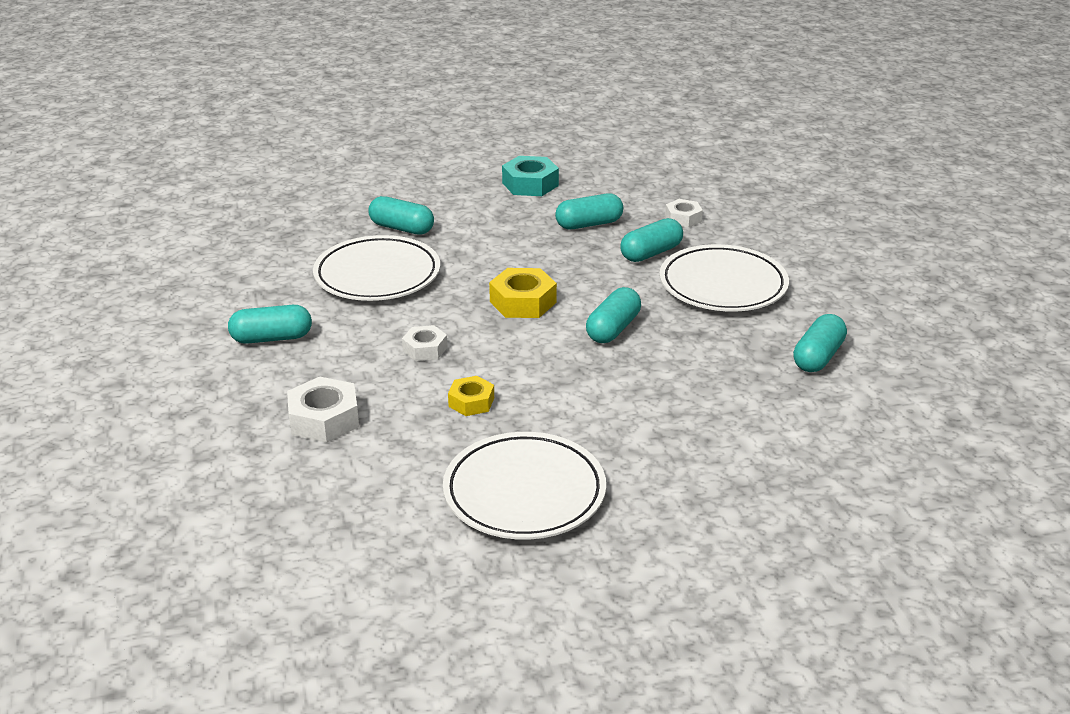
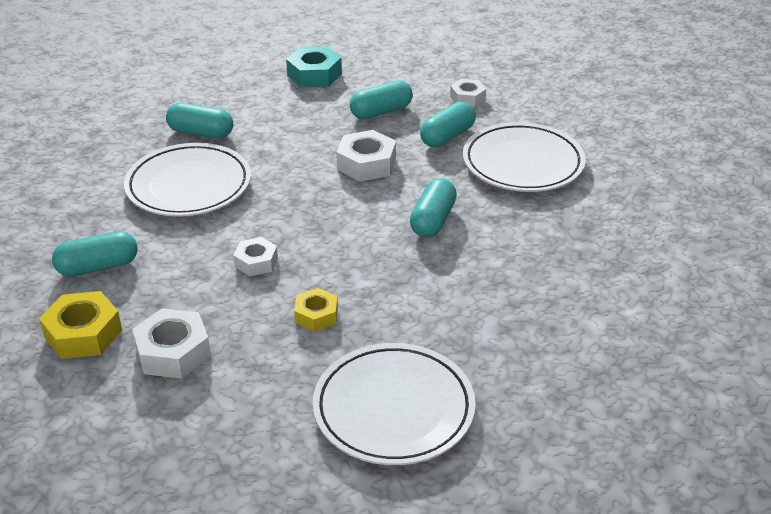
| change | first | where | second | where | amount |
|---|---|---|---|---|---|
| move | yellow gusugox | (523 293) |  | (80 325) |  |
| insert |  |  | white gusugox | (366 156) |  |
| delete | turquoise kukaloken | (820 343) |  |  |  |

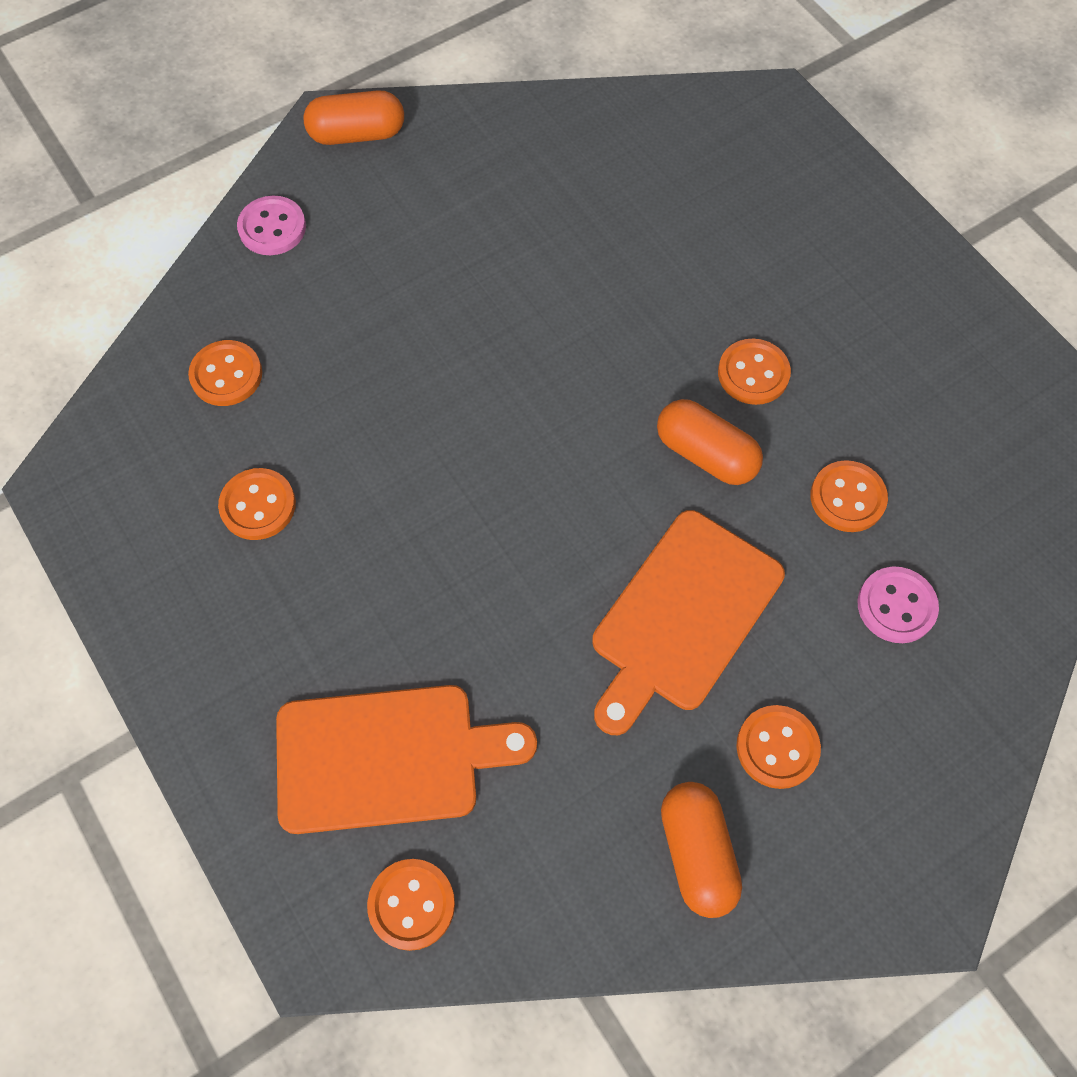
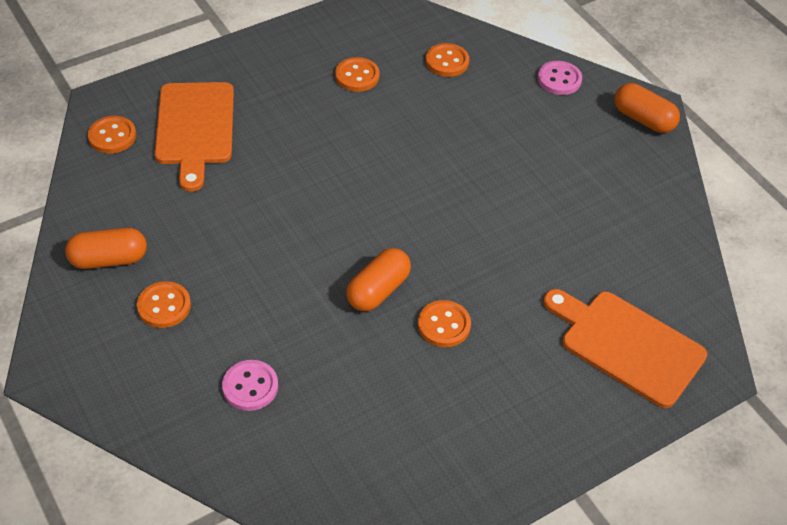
| change | first | where | second | where | amount |
|---|---|---|---|---|---|
| move | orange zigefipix | (688 622) |  | (625 348) |  |
| rotate | orange kukaloken | (353 117) |  | (647 108) | 45 degrees counterclockwise |
| delete | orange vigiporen | (849 496) |  |  |  |

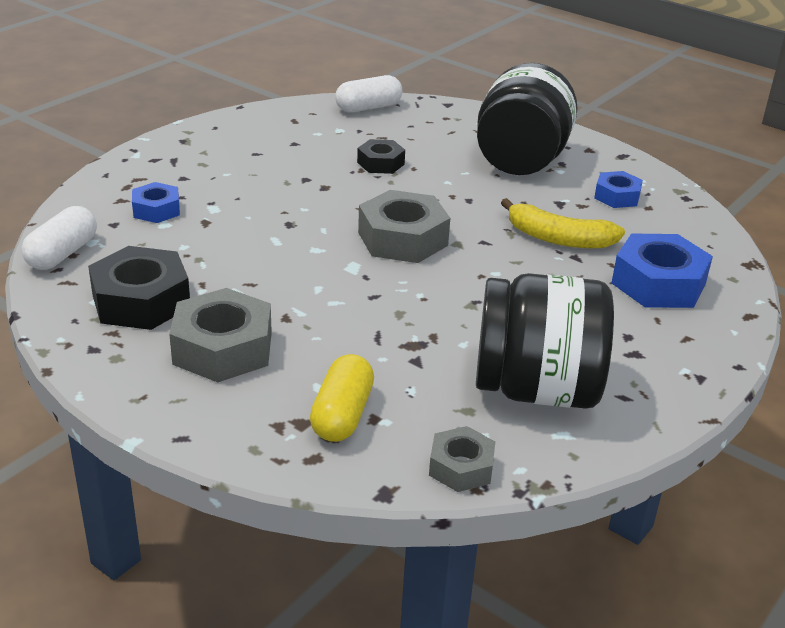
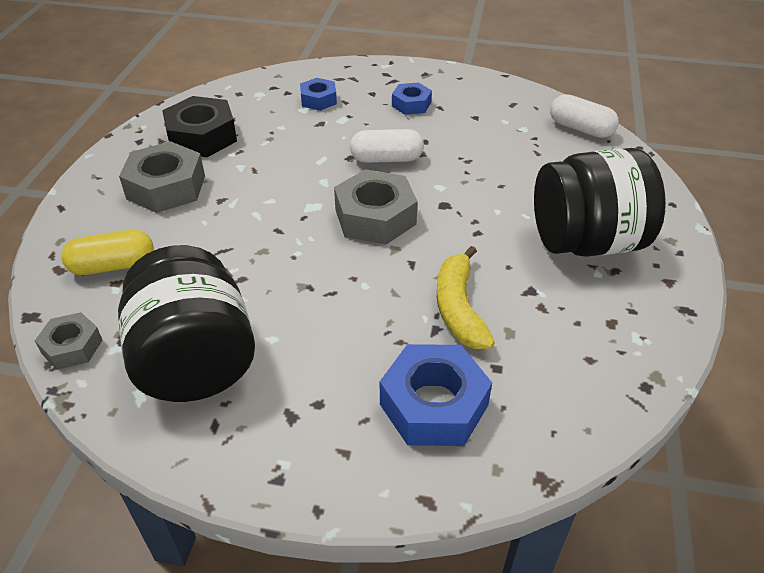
| change | first | where | second | where | amount |
|---|---|---|---|---|---|
| move | white kukaloken | (59 238) |  | (387 146) |  |
| move | blue gusugox | (618 189) |  | (412 98) |  |
| delete | black gusugox | (381 156) |  |  |  |

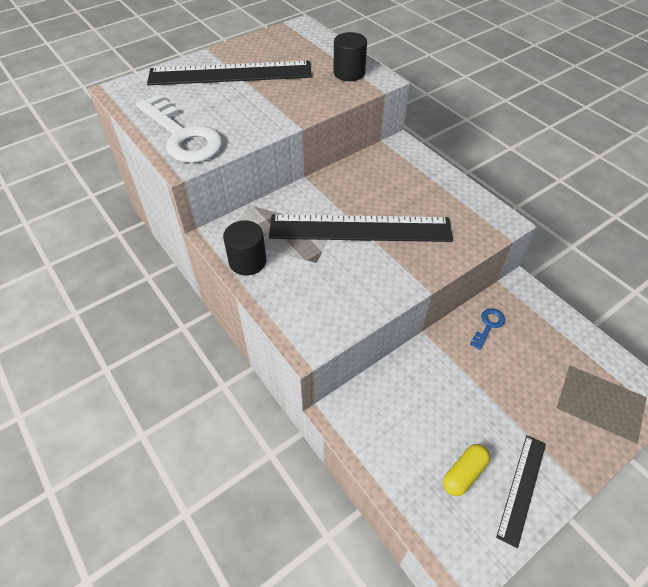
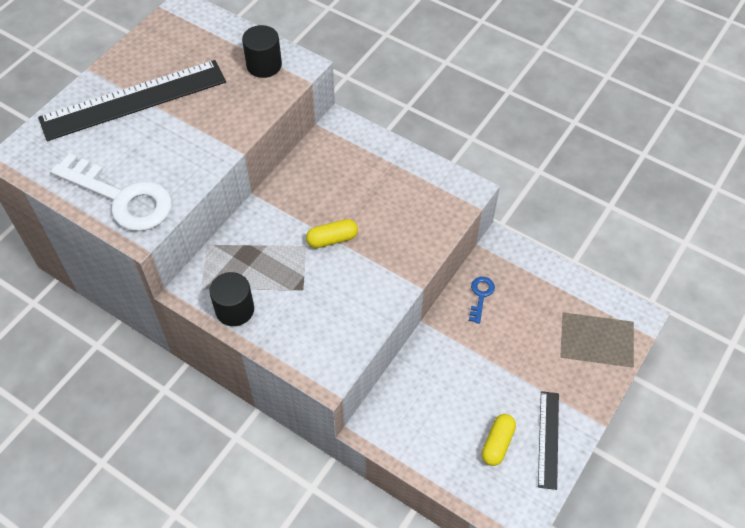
| change | first | where | second | where | amount |
|---|---|---|---|---|---|
| replace | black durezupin | (361 228) | yellow kukaloken | (332 233) |  |

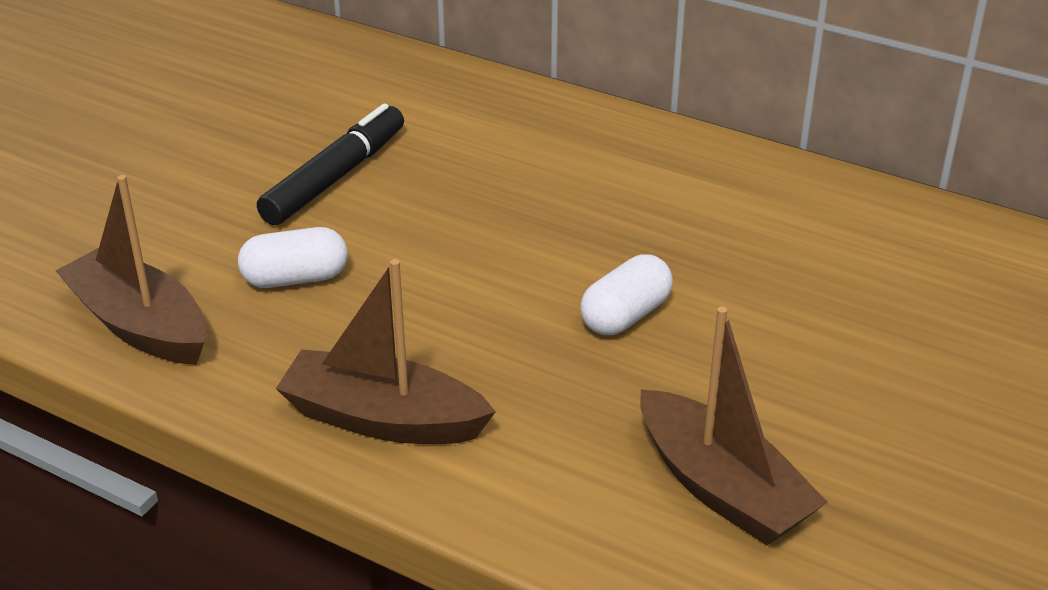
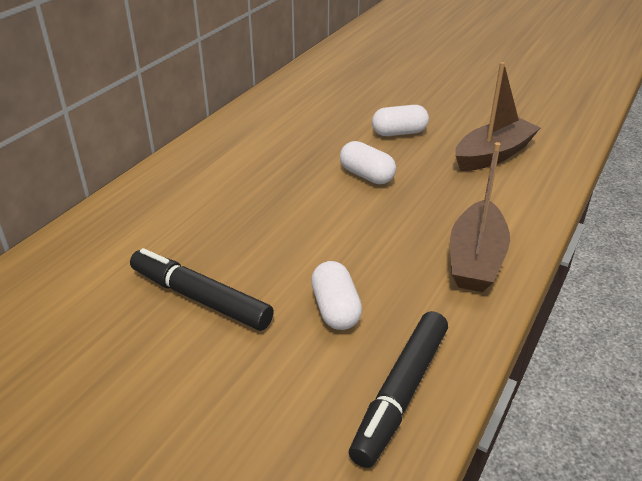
| change | first | where | second | where | amount |
|---|---|---|---|---|---|
| replace | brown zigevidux | (131 270) | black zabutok | (398 389) |  |
| insert |  |  | white kukaloken | (400 120) |  |

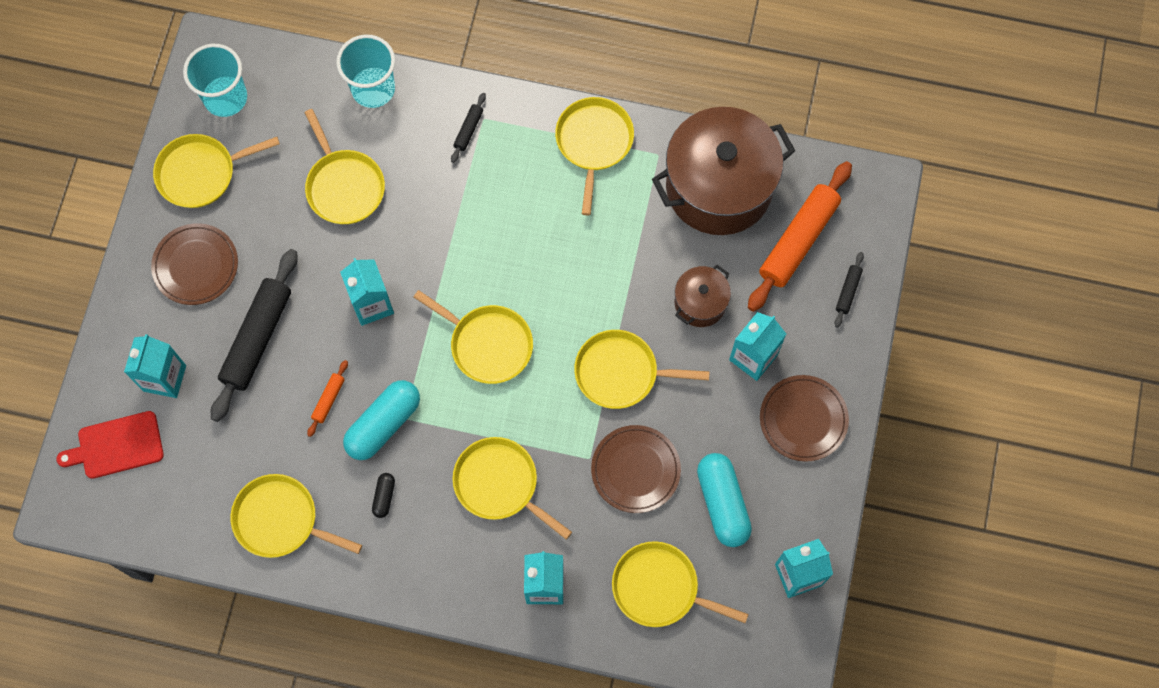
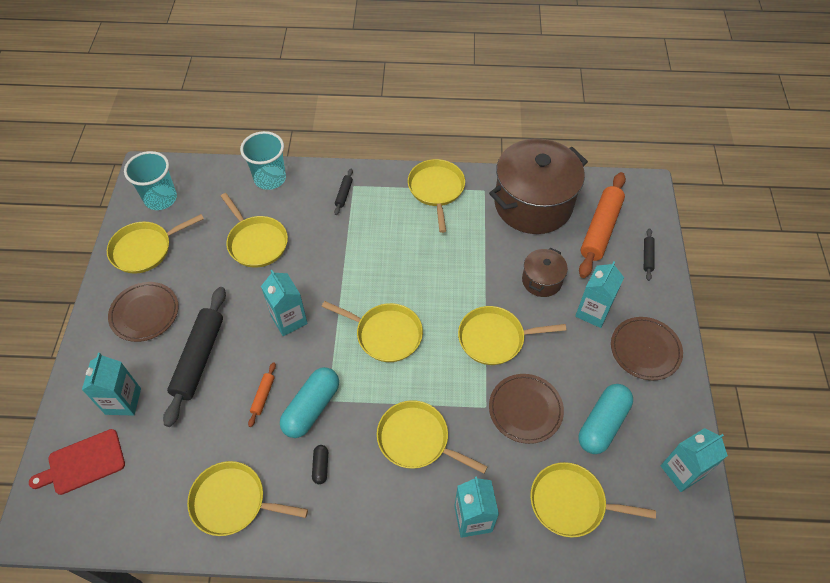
| change | first | where | second | where | amount |
|---|---|---|---|---|---|
| rotate | turquoise kukaloken | (724 500) |  | (606 419) | 60 degrees clockwise |

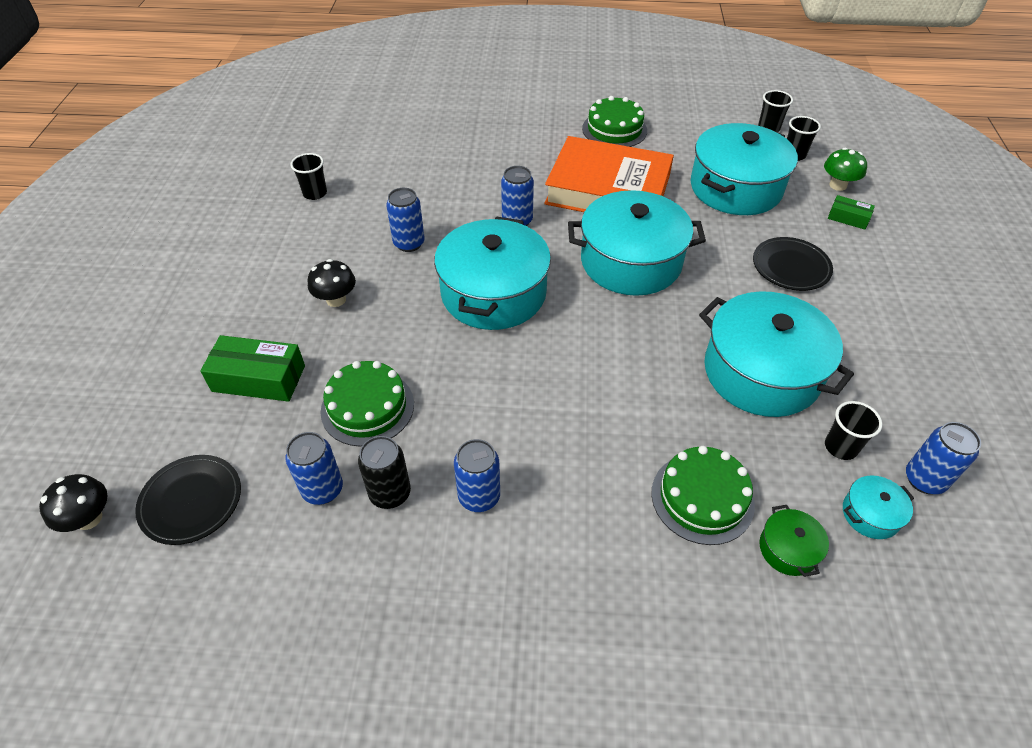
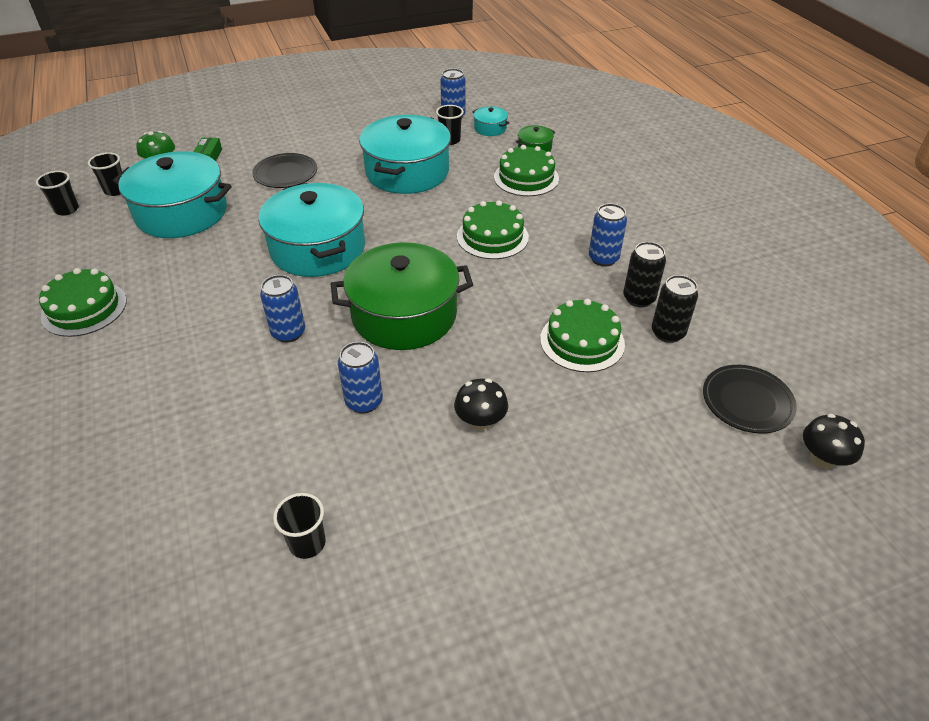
| change | first | where | second | where | amount |
|---|---|---|---|---|---|
| recolor | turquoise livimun | (492 273) | green livimun | (402 296) |  |
| insert |  |  | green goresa | (493 229) |  |
| recolor | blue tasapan | (314 468) | black tasapan | (675 309) |  |
| delete | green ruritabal | (252 368) |  |  |  |
| delete | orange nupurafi | (609 174) |  |  |  |

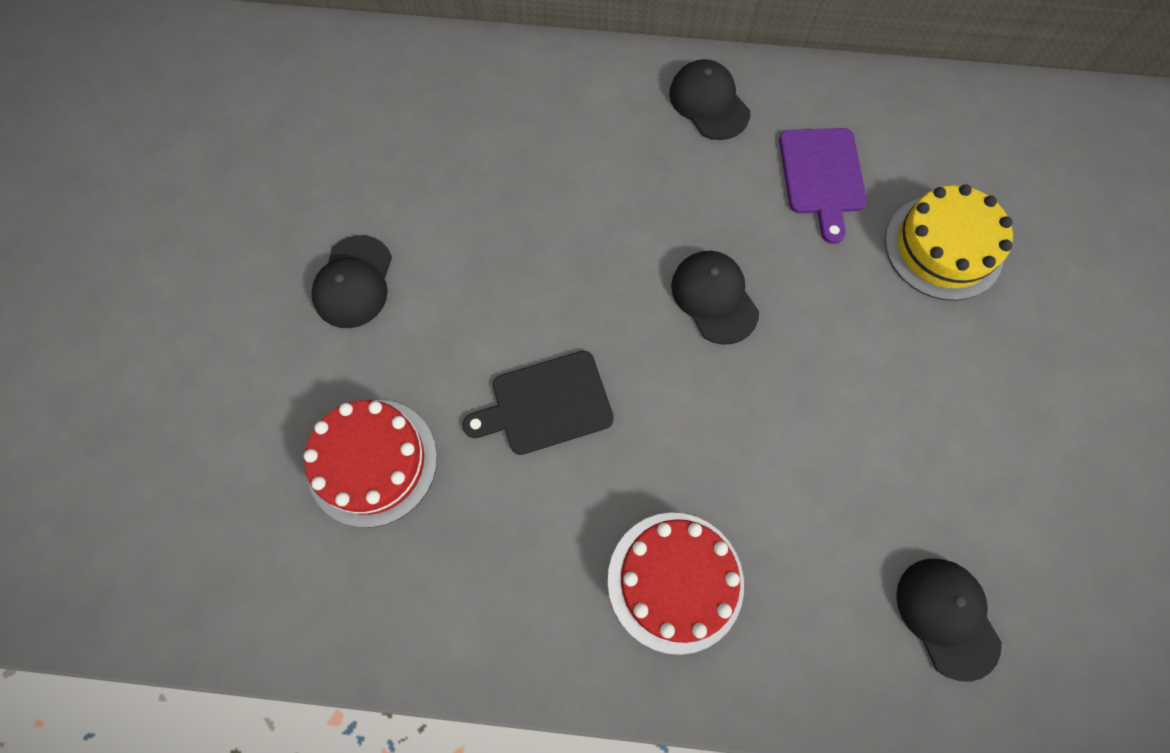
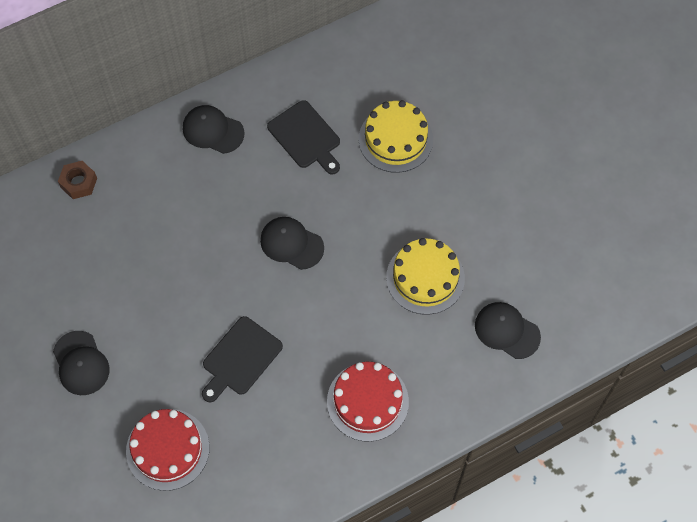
| change | first | where | second | where | amount |
|---|---|---|---|---|---|
| insert |  |  | brown gusugox | (77 180) |  |
| recolor | purple zigefipix | (823 186) | black zigefipix | (303 137) |  |
| insert |  |  | yellow goresa | (425 276) |  |

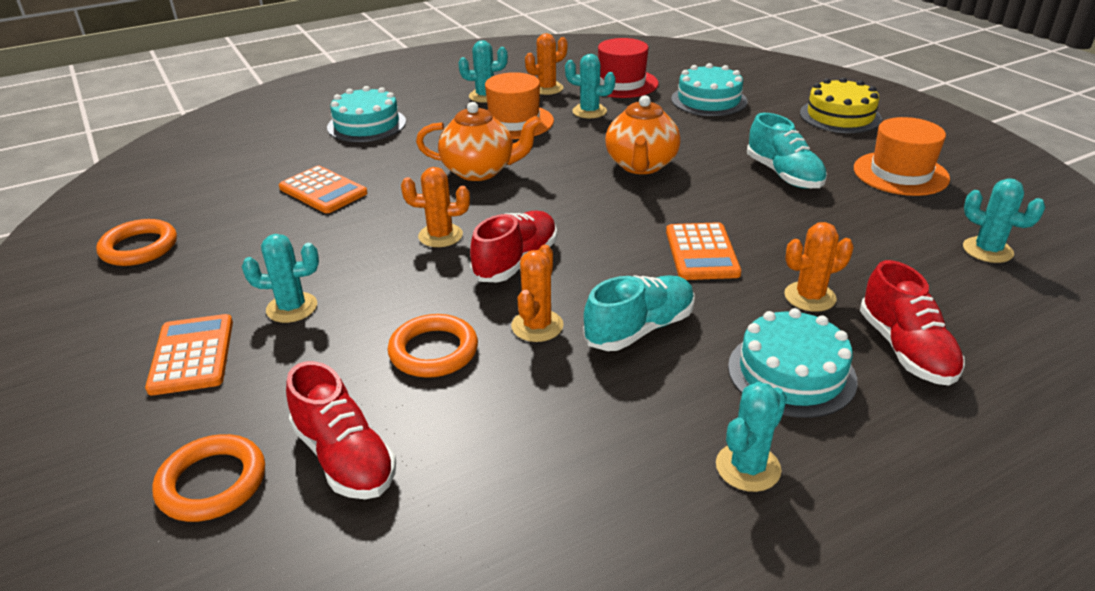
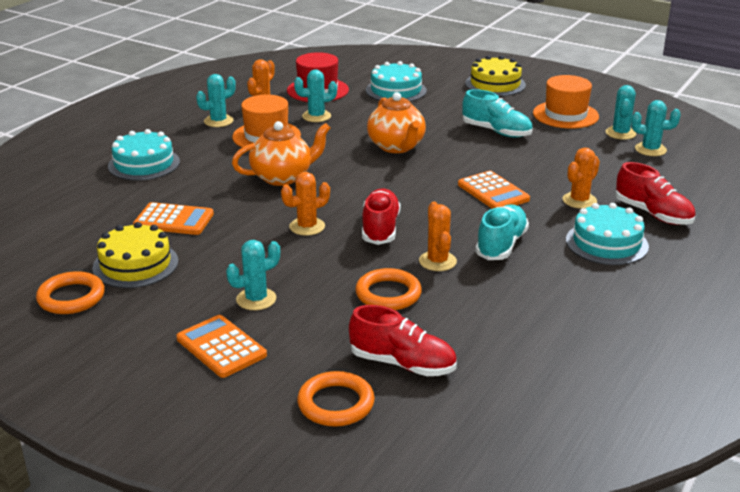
| change | first | where | second | where | amount |
|---|---|---|---|---|---|
| insert |  |  | yellow goresa | (135 255) |  |
| move | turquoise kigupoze | (751 437) |  | (621 112) |  |

